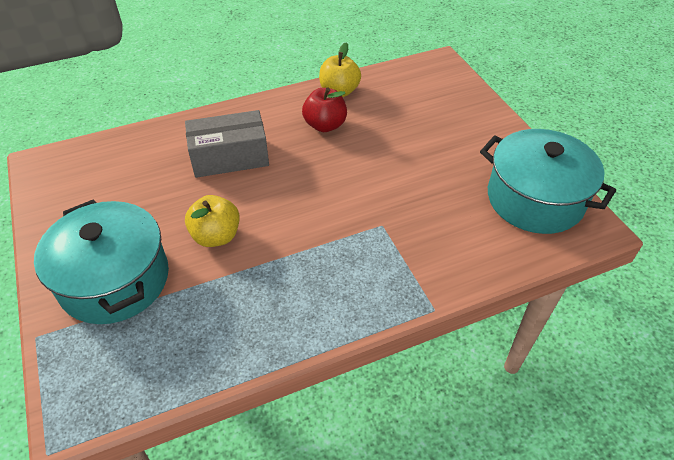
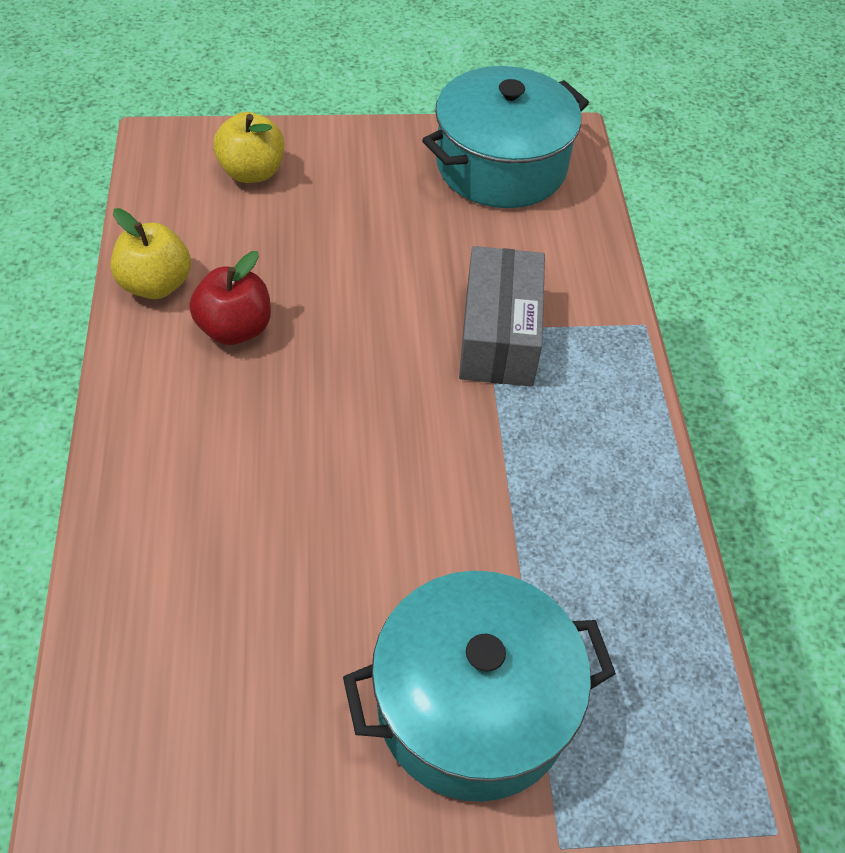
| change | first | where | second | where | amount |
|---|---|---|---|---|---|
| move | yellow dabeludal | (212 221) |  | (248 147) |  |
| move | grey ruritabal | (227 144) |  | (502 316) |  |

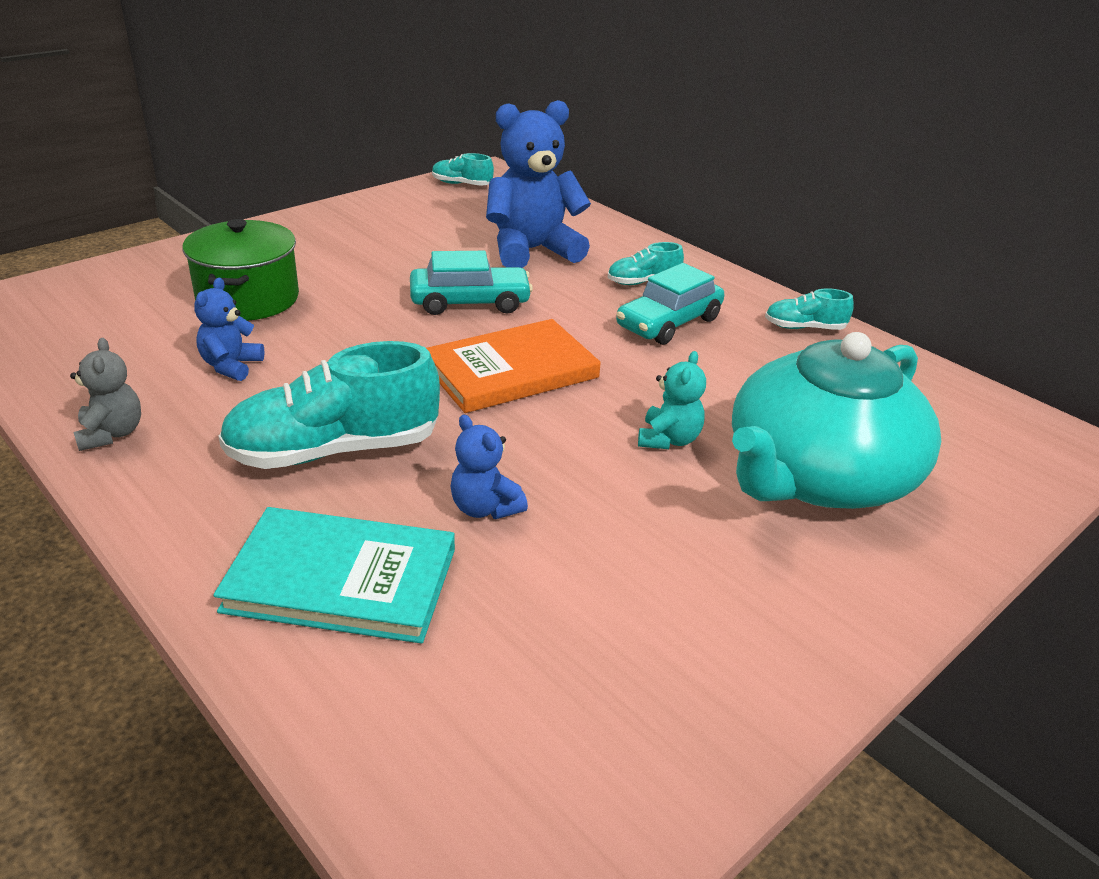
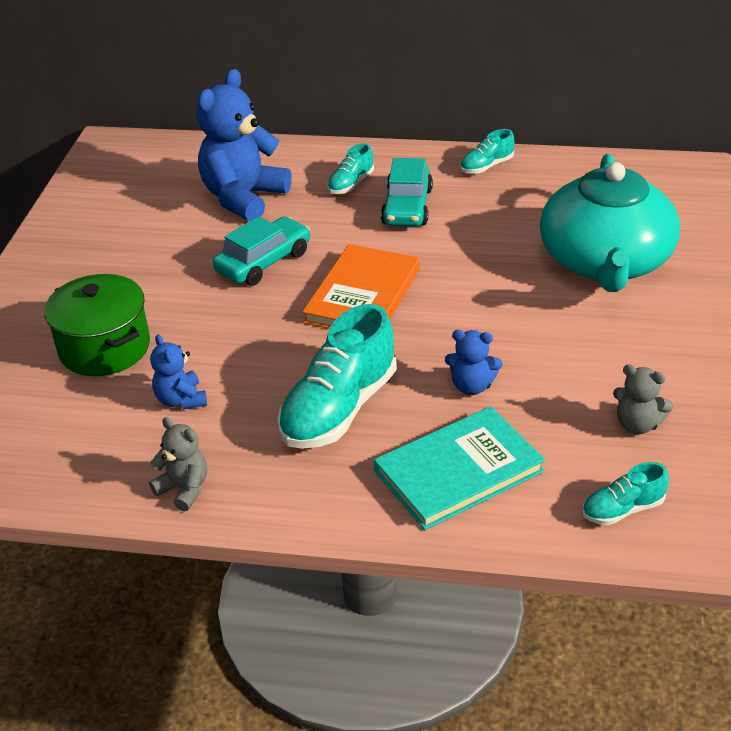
| change | first | where | second | where | amount |
|---|---|---|---|---|---|
| move | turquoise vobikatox | (463 169) |  | (625 493) |  |
| insert |  |  | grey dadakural | (643 399) |  |
| delete | turquoise dadakural | (672 400) |  |  |  |

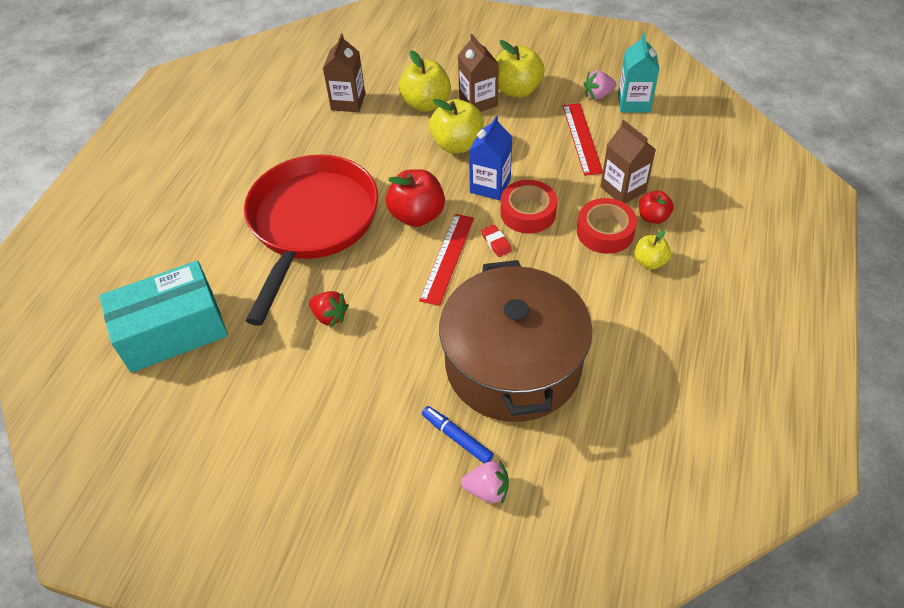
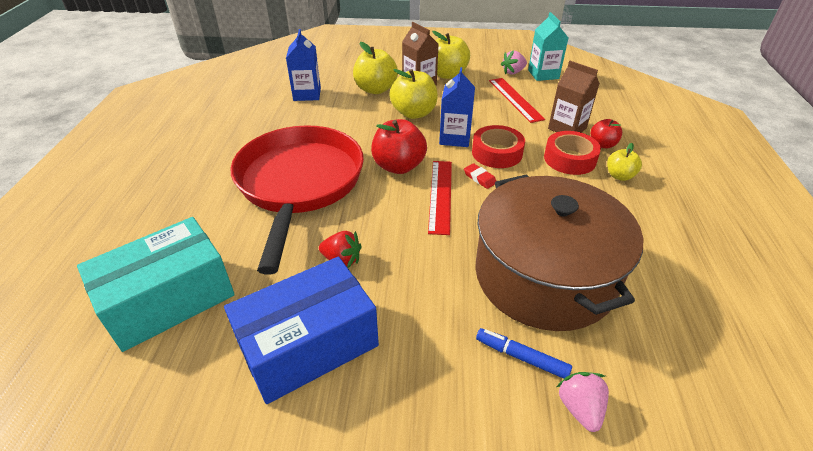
| change | first | where | second | where | amount |
|---|---|---|---|---|---|
| insert |  |  | blue ruritabal | (301 330) |  |
| recolor | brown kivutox | (344 73) | blue kivutox | (303 65) |  |
| rotate | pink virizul | (485 481) |  | (583 402) | 90 degrees counterclockwise |

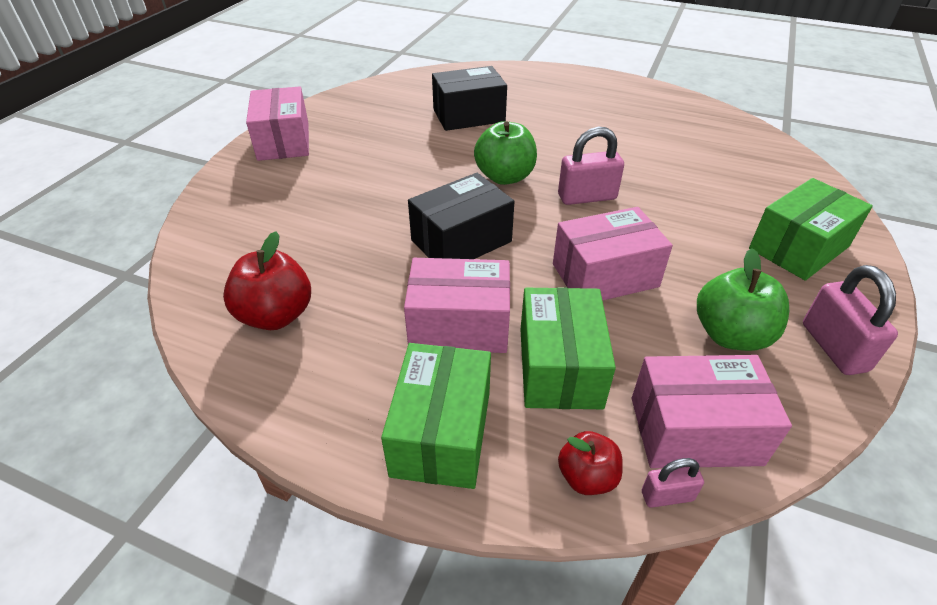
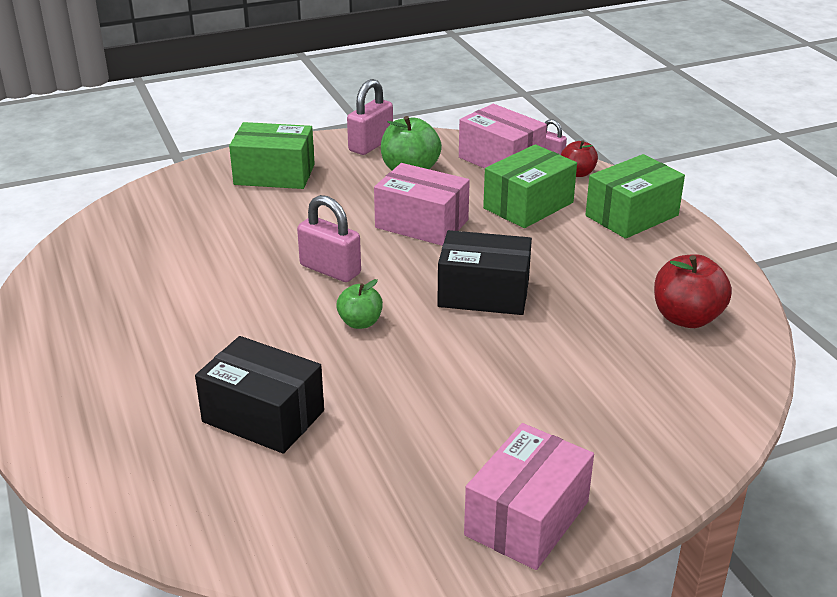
| change | first | where | second | where | amount |
|---|---|---|---|---|---|
| resize | green dabeludal | (505 153) |  | (359 304) | x0.61 |
| delete | pink ruritabal | (457 305) |  |  |  |

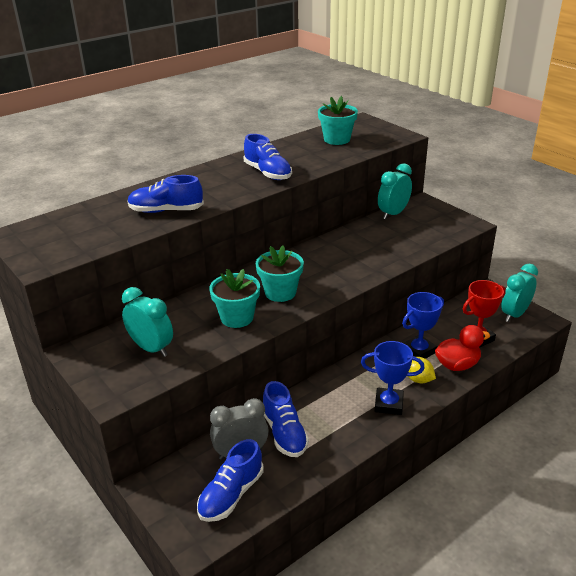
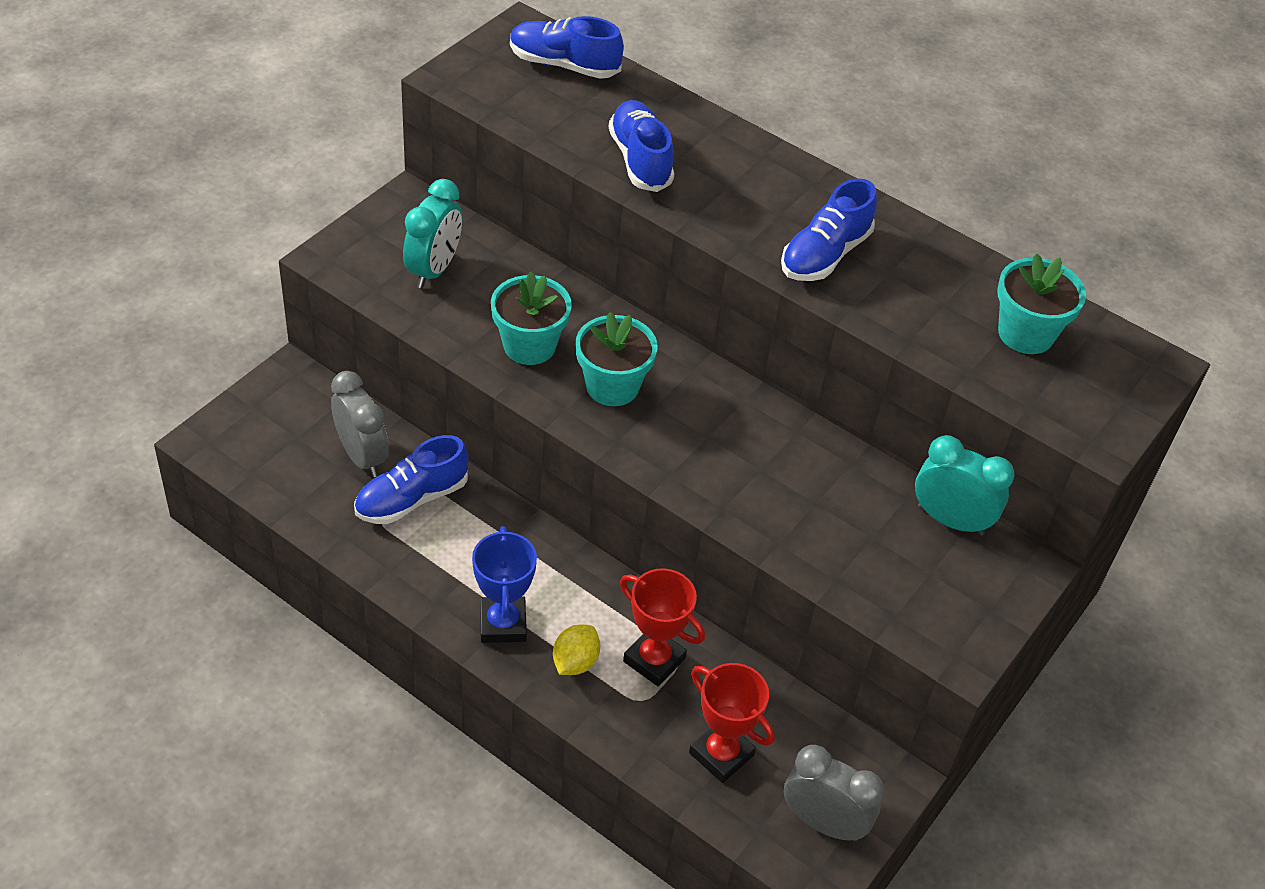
| change | first | where | second | where | amount |
|---|---|---|---|---|---|
| move | blue vobikatox | (230 480) |  | (567 47) |  |
| recolor | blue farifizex | (423 325) | red farifizex | (662 627) |  |
| recolor | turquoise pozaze | (519 293) | grey pozaze | (834 793) |  |
| delete | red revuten | (462 348) |  |  |  |

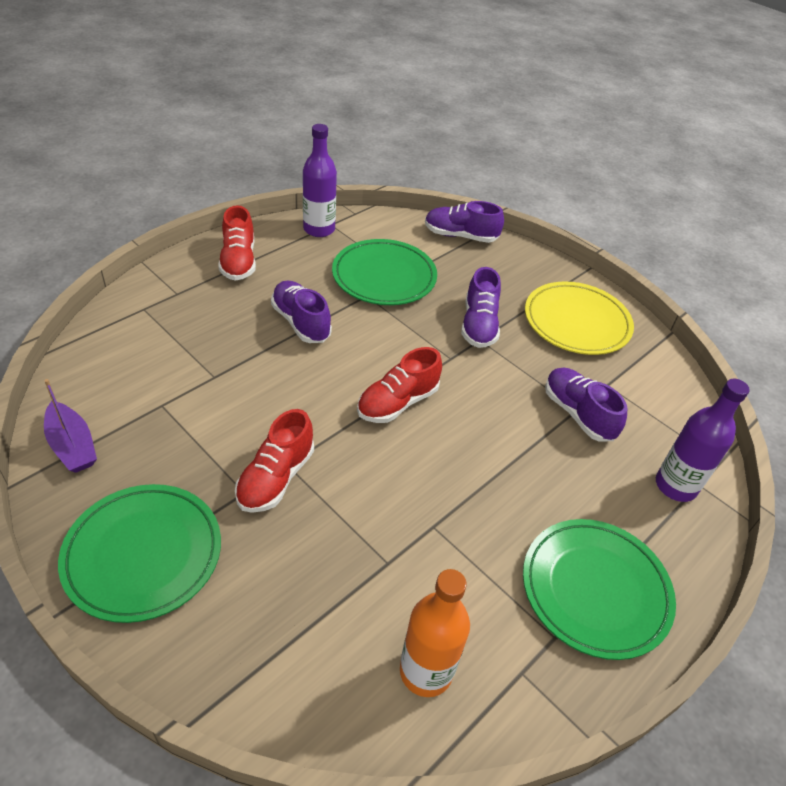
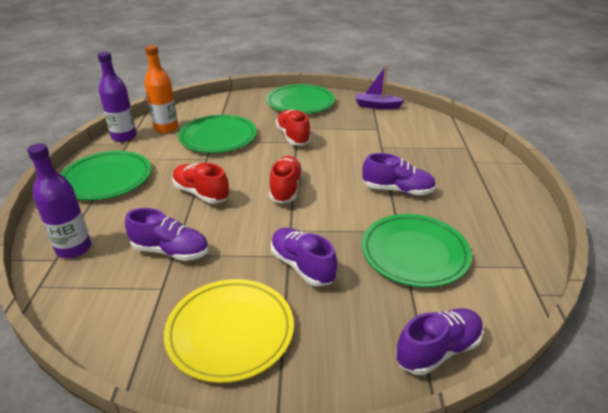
| change | first | where | second | where | amount |
|---|---|---|---|---|---|
| move | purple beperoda | (320 180) |  | (117 97) |  |
| move | red vobikatox | (237 243) |  | (201 183) |  |
| insert |  |  | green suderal | (217 134) |  |

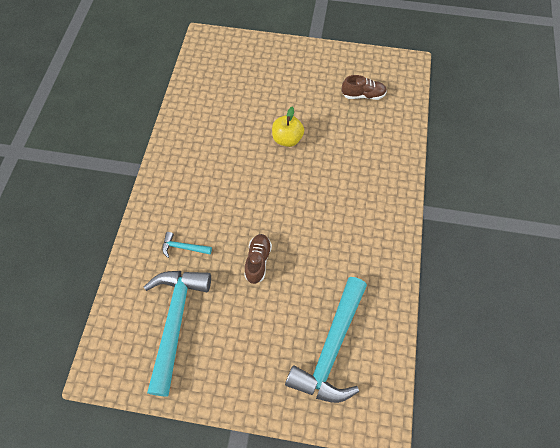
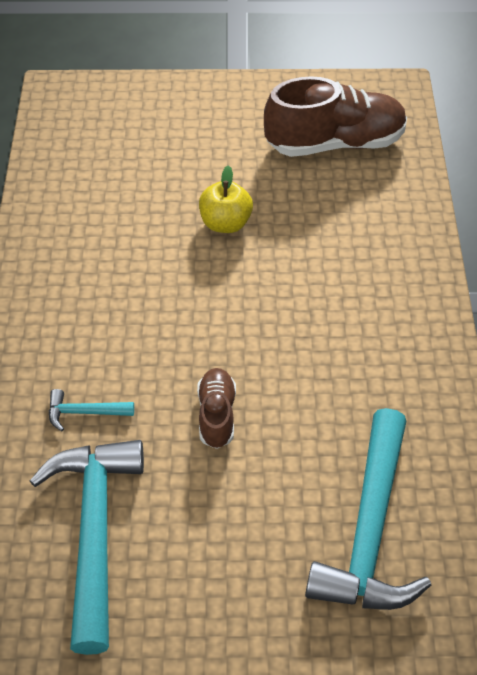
| change | first | where | second | where | amount |
|---|---|---|---|---|---|
| resize | brown vobikatox | (364 87) |  | (335 116) | x1.94 |

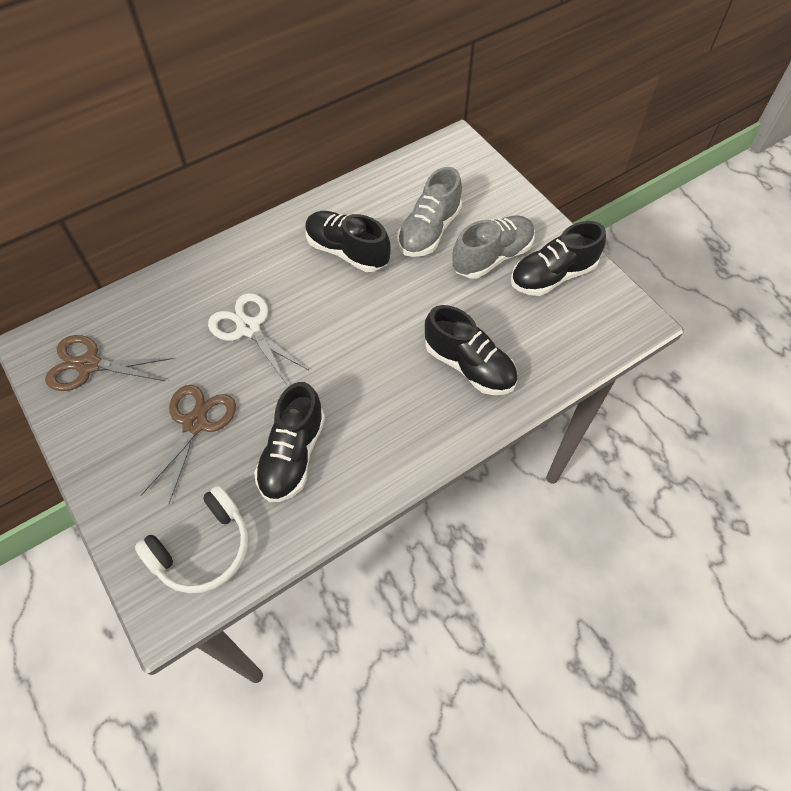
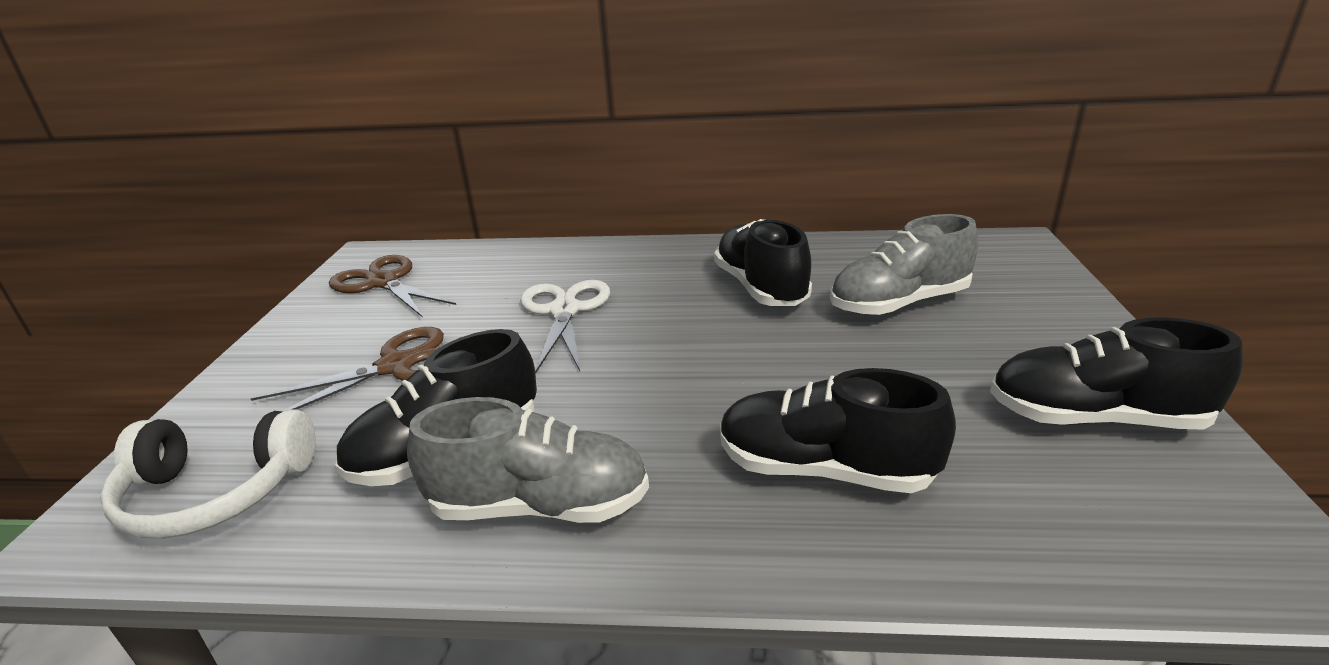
| change | first | where | second | where | amount |
|---|---|---|---|---|---|
| move | grey vobikatox | (493 246) |  | (528 460) |  |
| rotate | black vobikatox | (471 350) |  | (838 430) | 120 degrees clockwise |

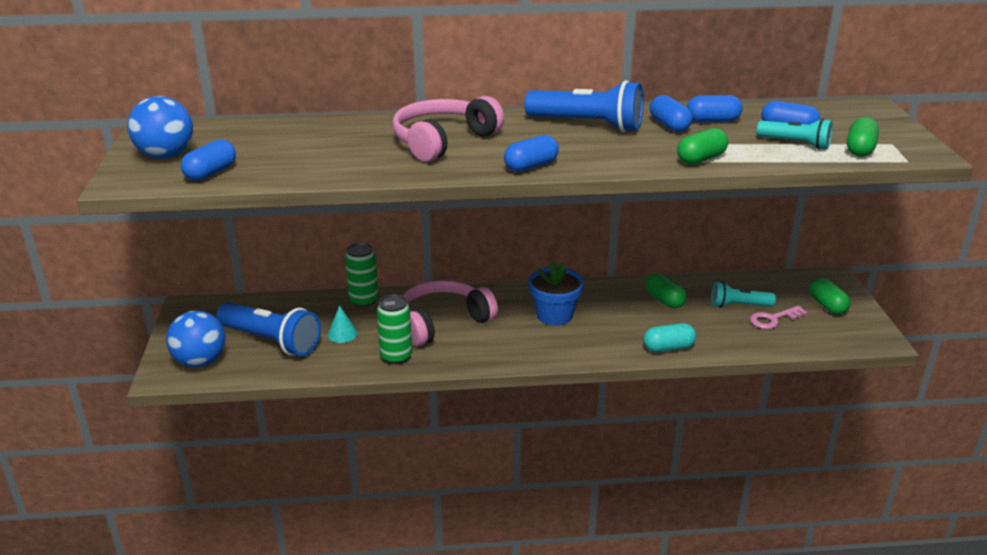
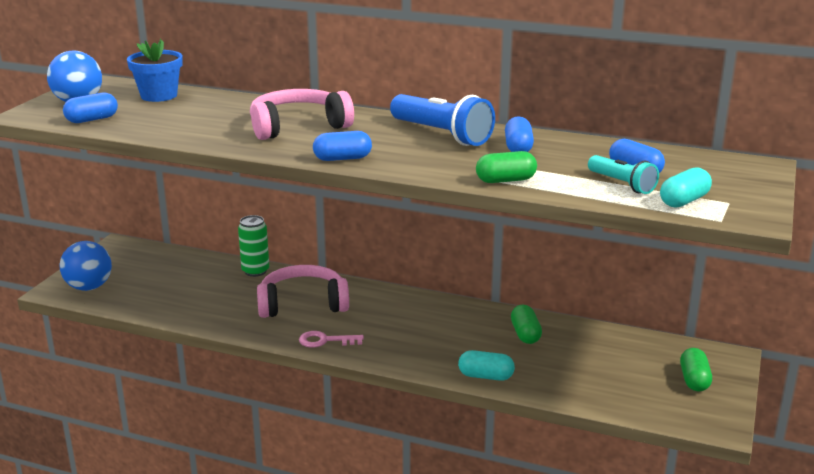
| change | first | where | second | where | amount |
|---|---|---|---|---|---|
| move | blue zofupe | (556 293) |  | (154 70) |  |
| move | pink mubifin | (778 317) |  | (331 339) |  |
| recolor | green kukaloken | (863 137) | turquoise kukaloken | (686 187) |  |
| delete | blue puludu | (268 329) |  |  |  |
| delete | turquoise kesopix | (342 324) |  |  |  |
| delete | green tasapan | (394 329) |  |  |  |
| delete | blue kukaloken | (715 108) |  |  |  |
| delete | turquoise puludu | (743 295) |  |  |  |

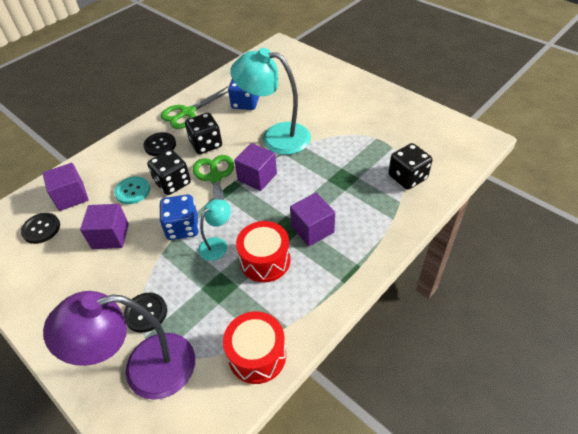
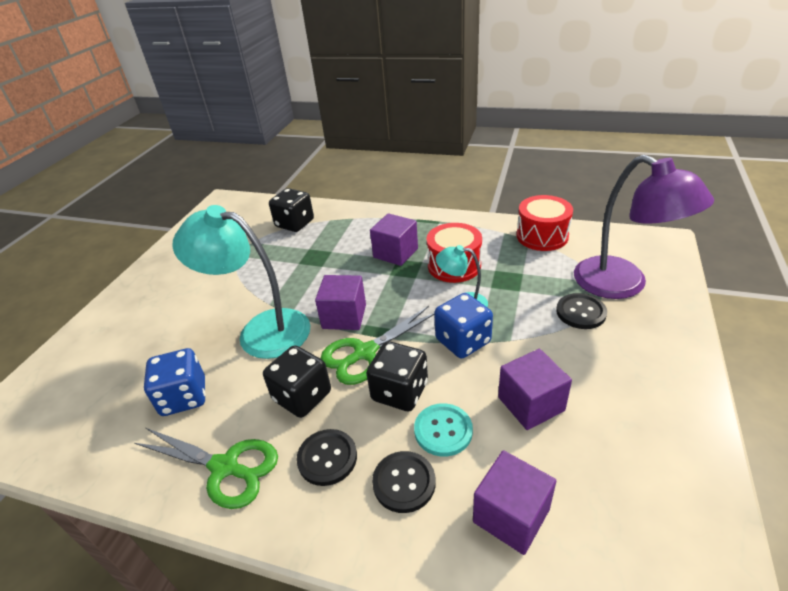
| change | first | where | second | where | amount |
|---|---|---|---|---|---|
| rotate | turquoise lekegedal | (270 101) |  | (241 282) | 120 degrees clockwise |
| move | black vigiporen | (40 228) |  | (404 482) |  |

